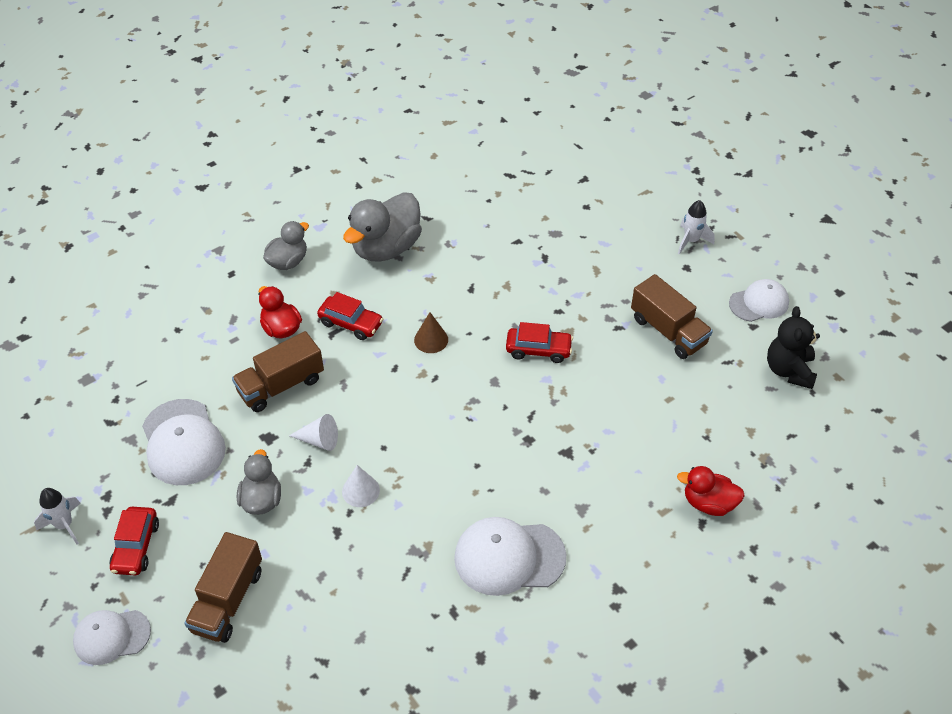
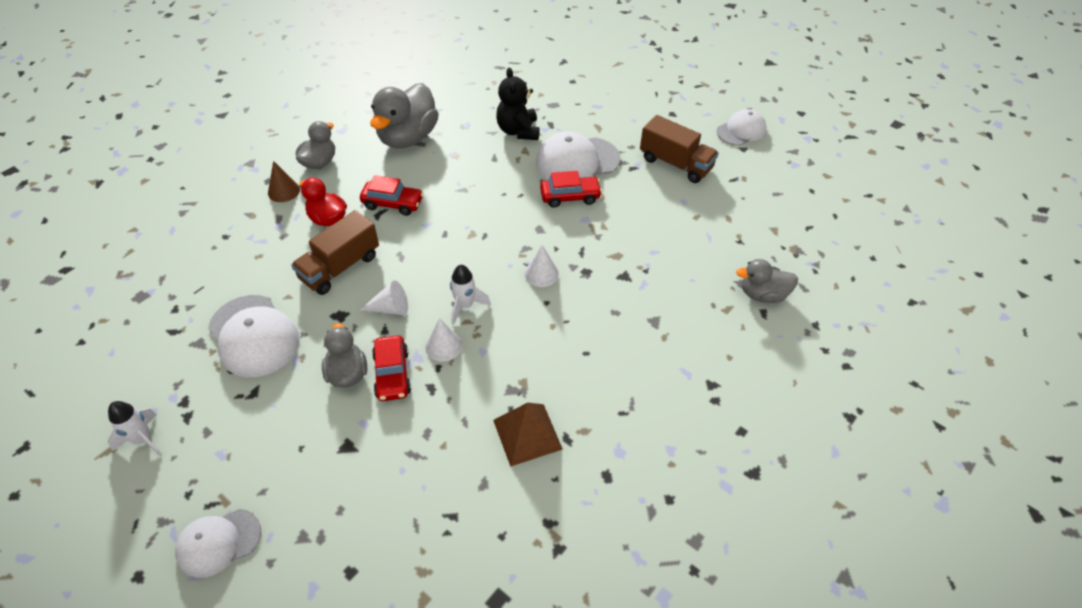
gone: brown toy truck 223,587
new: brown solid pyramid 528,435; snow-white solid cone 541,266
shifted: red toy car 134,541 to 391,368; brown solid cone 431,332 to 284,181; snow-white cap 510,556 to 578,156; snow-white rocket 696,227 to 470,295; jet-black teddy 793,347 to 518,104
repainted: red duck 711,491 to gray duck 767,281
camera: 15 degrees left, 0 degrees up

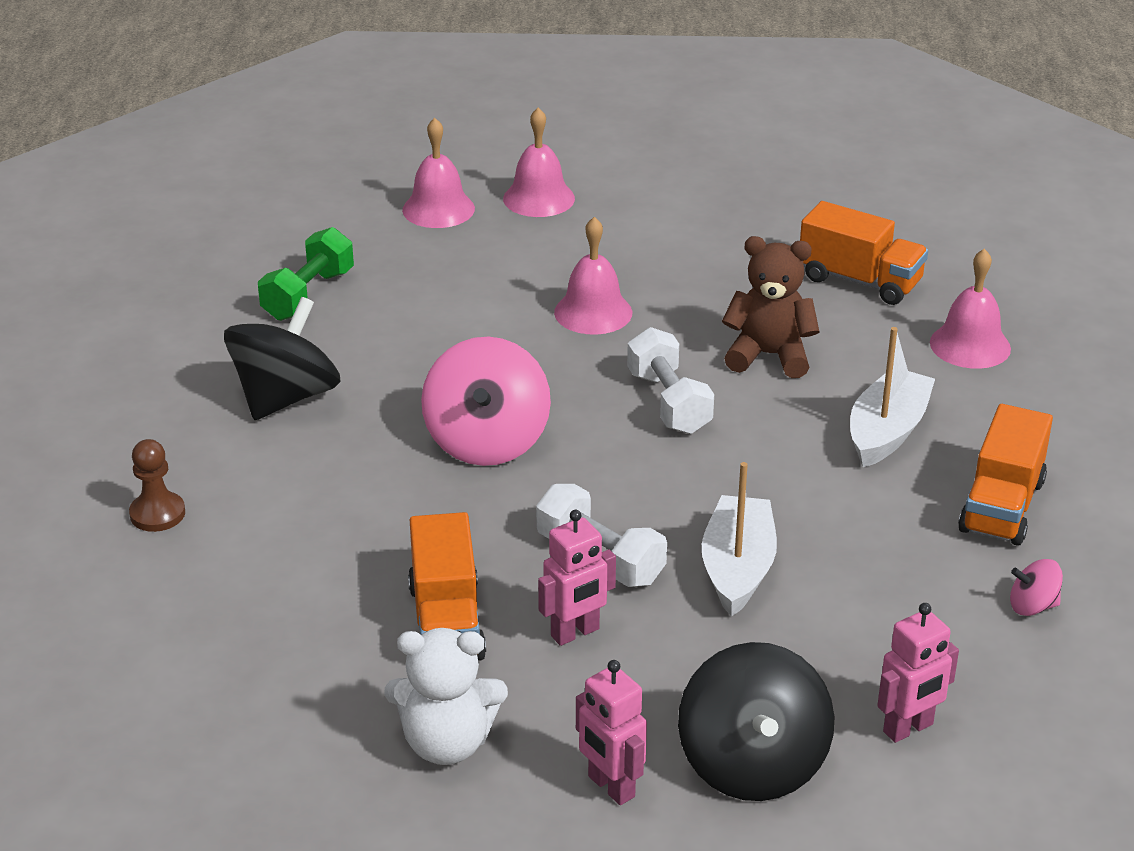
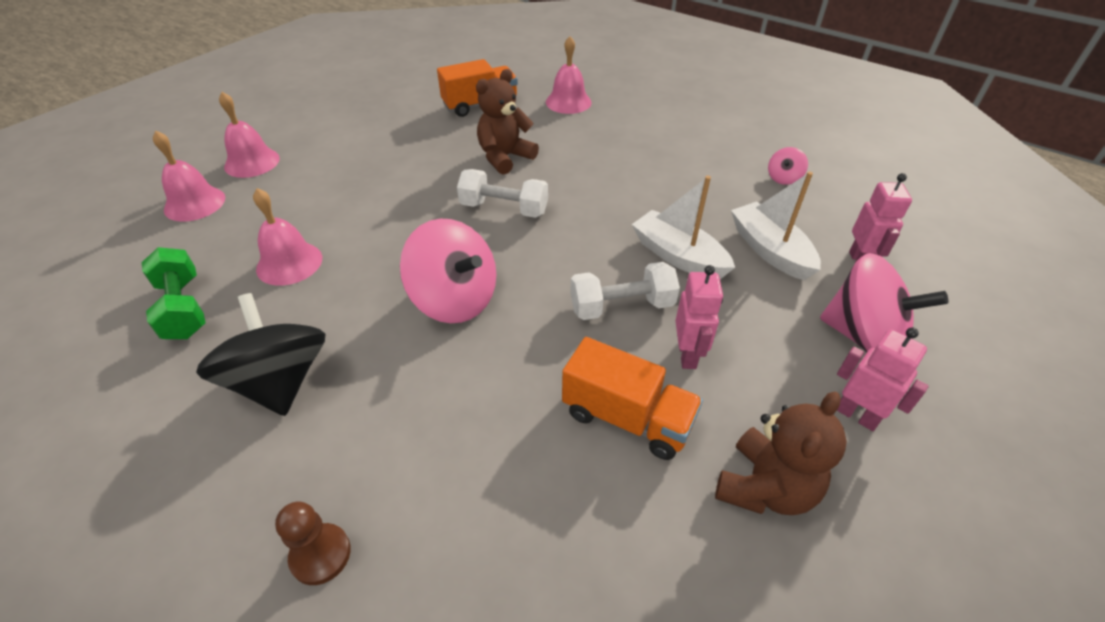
gone: orange-coloured toy truck 1005,475
shifted: pink hand bell 593,276 to 287,237; snow-white boat 892,397 to 776,226
repainted: snow-white teddy 446,696 to brown teddy 781,453; jet-black toy top 756,721 to pink toy top 884,302
rotated: pink robot 611,732 = 883,379 135 degrees counterclockwise
camera: 55 degrees left, 10 degrees up

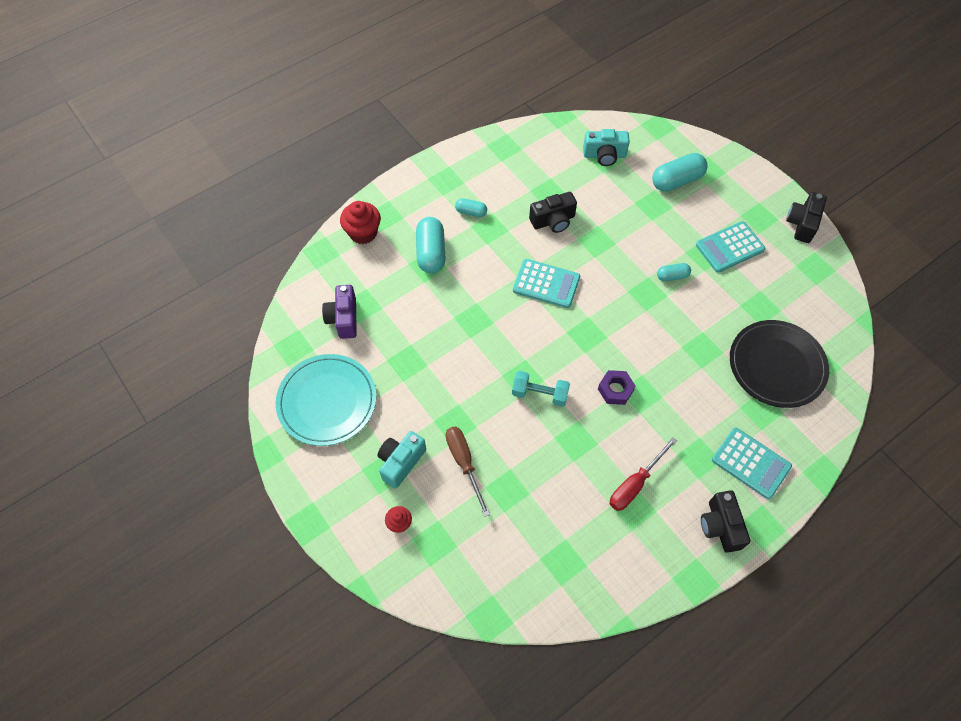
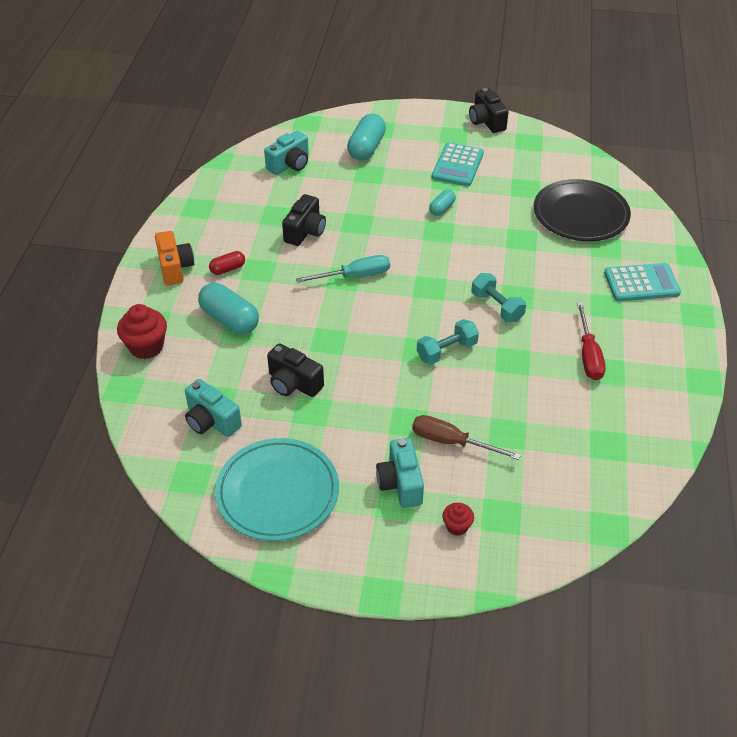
new: orange-coloured camera 174,258
shifted: jet-black camera 725,521 to 295,370
swapped: teal adding machine 546,283 to teal flat screwdriver 343,269; purple hex nut 617,387 to teal dumbbell 499,297
repainted: purple camera 339,312 to teal camera 213,408; teal pill 471,207 to red pill 227,263
camera: 45 degrees left, 15 degrees down

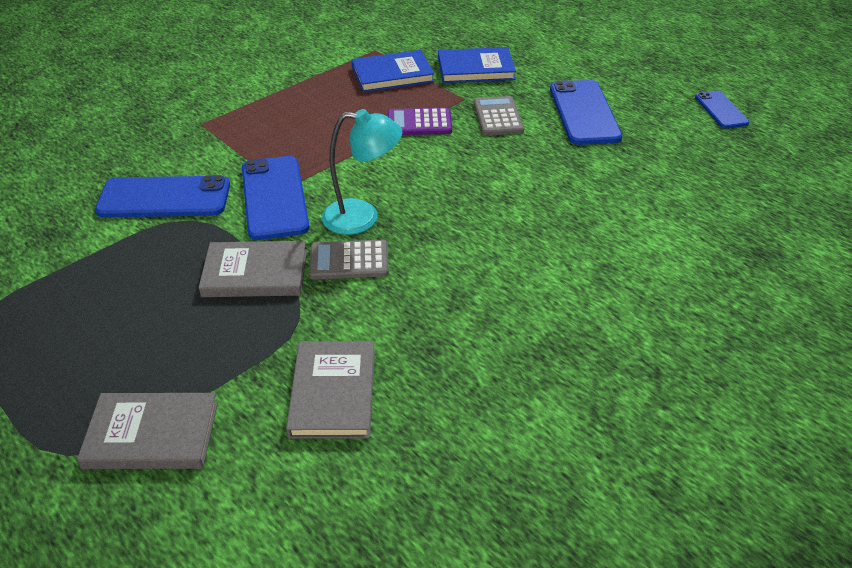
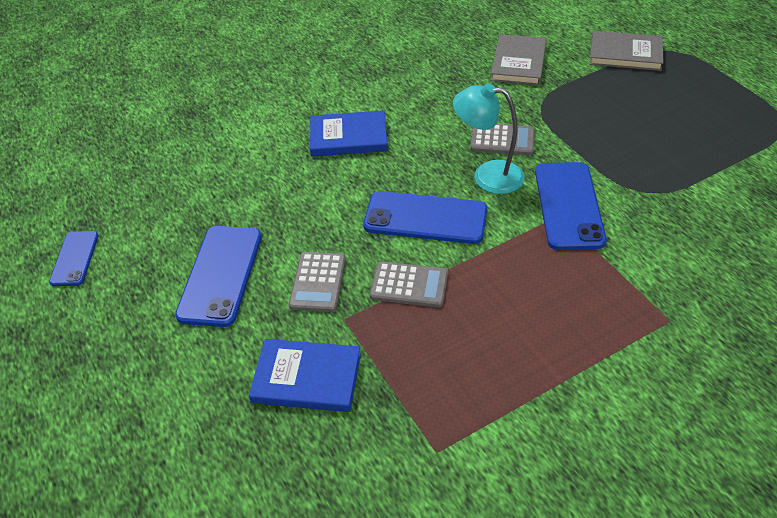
gone: gray hardcover 253,269
shifted: cobalt smartphone 162,196 to 425,217; cobalt hardcover 393,71 to 349,134
repainted: purple adding machine 420,121 to gray adding machine 409,284
camera: 165 degrees left, 5 degrees up

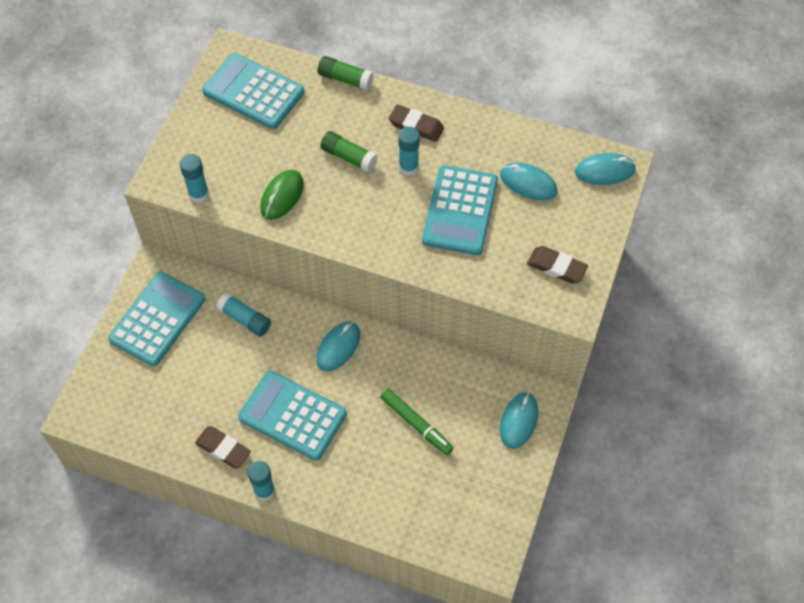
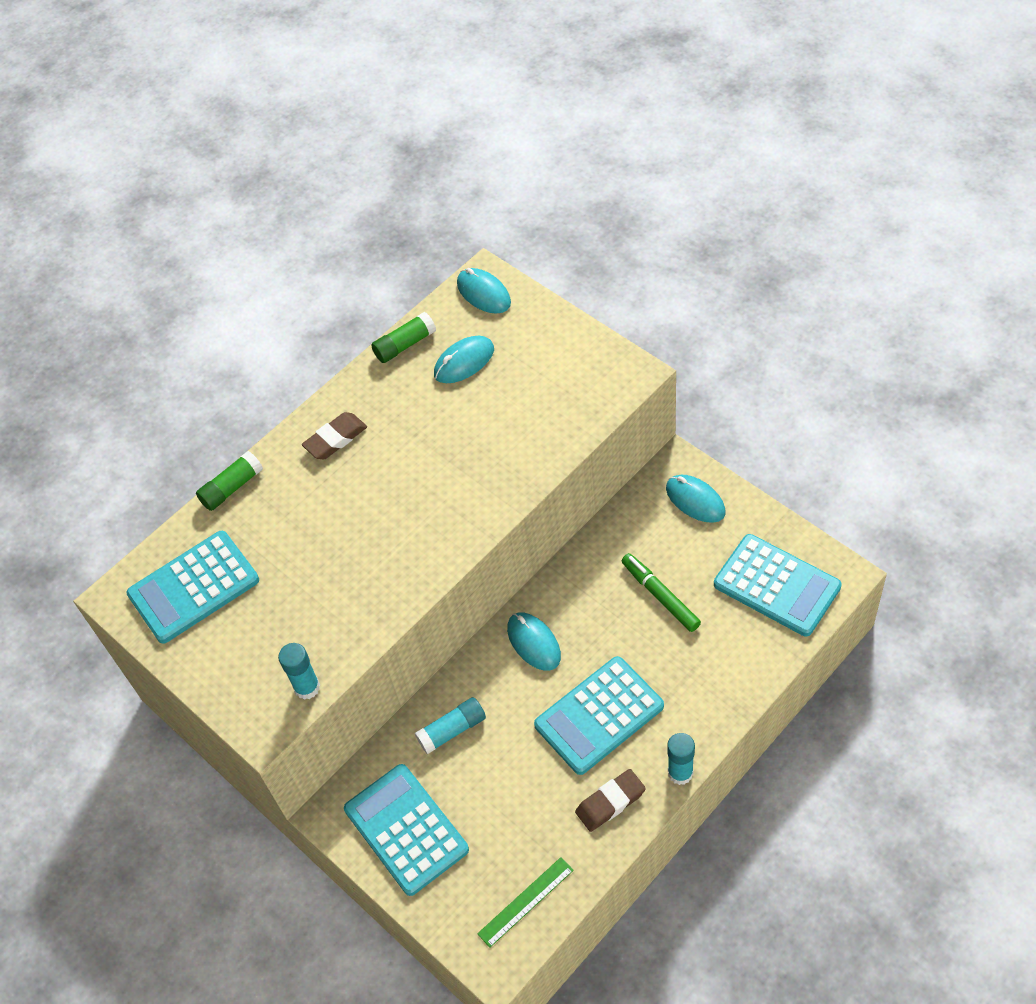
gone: green computer mouse 282,195; teal glue stick 409,151; brown gum eraser 557,264
new: green measuring stick 525,902
shifted: green glue stick 349,151 to 403,337; teal adding machine 460,210 to 778,585
rotated: green felt pen 417,422 = 661,592 105 degrees counterclockwise; teal computer mouse 605,169 = 484,291 60 degrees counterclockwise
camera: 60 degrees left, 5 degrees down

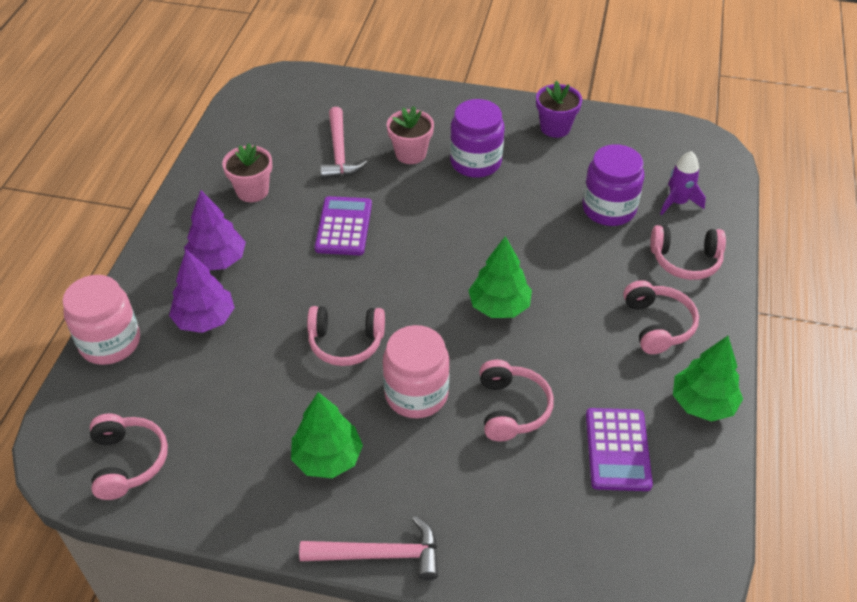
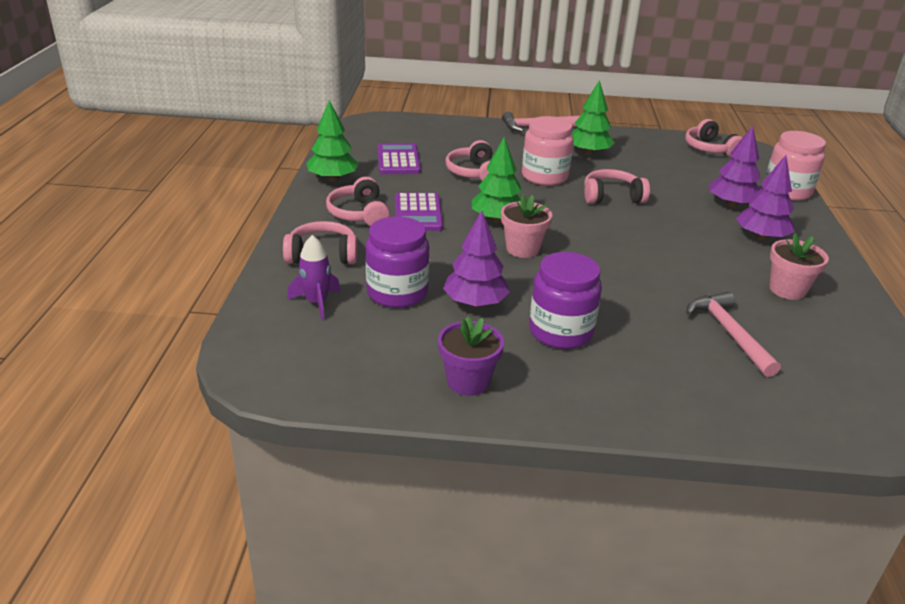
new: purple tree 476,259
shifted: purple adding machine 343,225 to 419,212; pink flower pot 410,135 to 526,226
camera: 170 degrees right, 15 degrees down

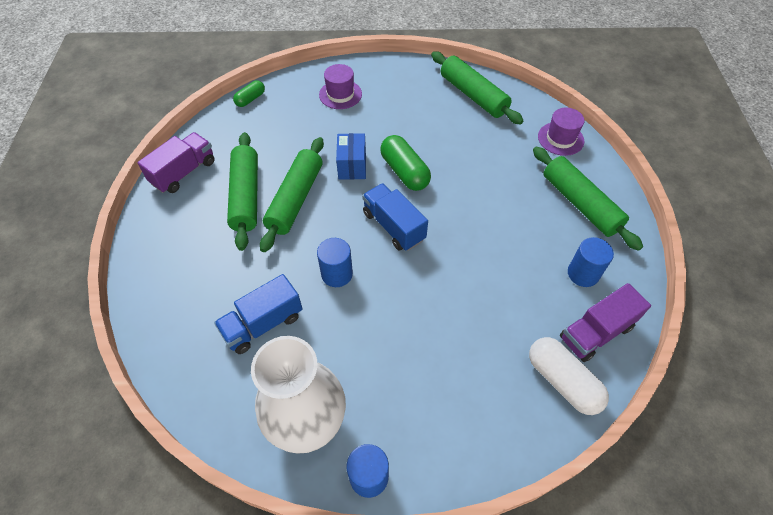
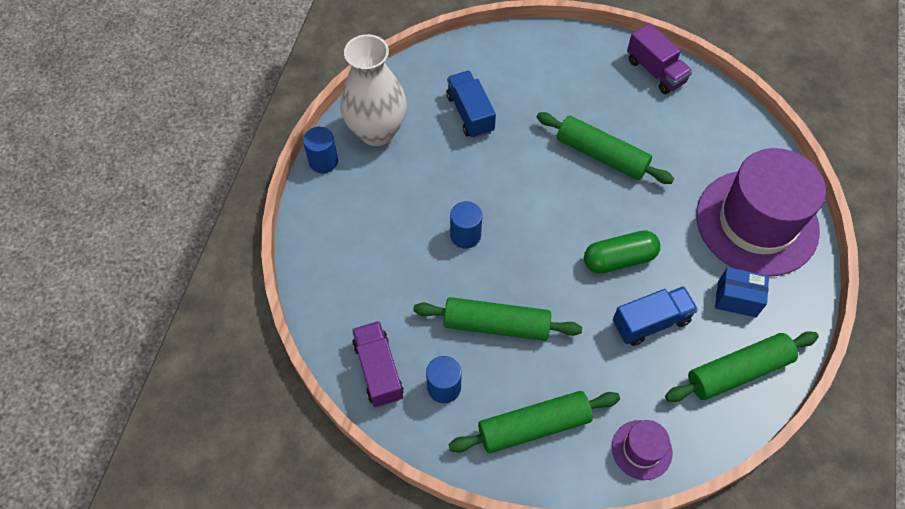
gone: green pill 249,93; snow-white pill 569,376
shifted: green pastry roller 242,191 to 497,319; cobalt solid cylinder 335,262 to 466,225; cobalt package 351,156 to 742,292; cobalt toy truck 395,217 to 655,316
scaled: purple tall hat 340,86 = 761,212 x2.30
camera: 105 degrees right, 5 degrees up

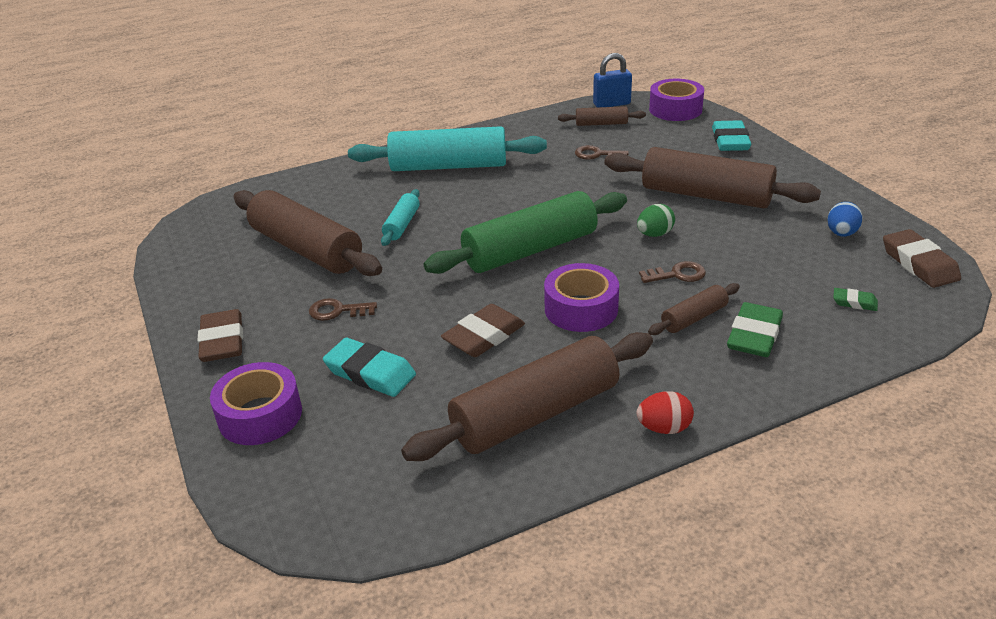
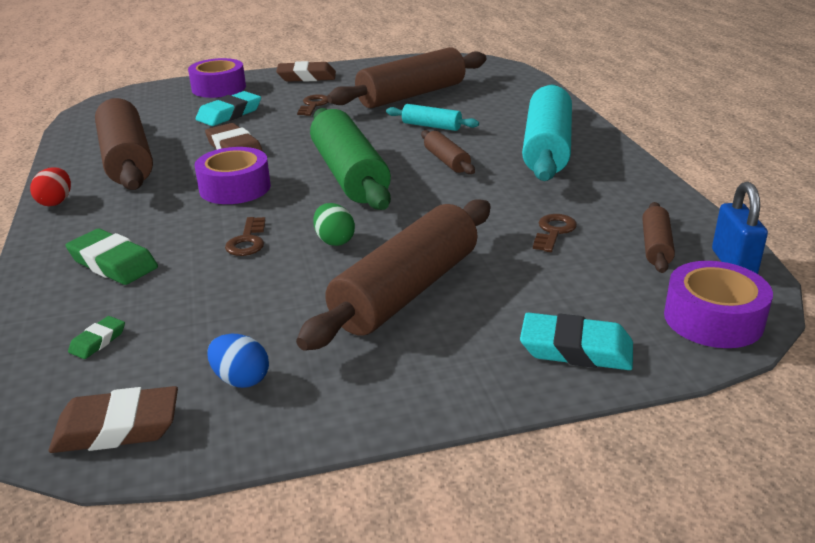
shifted: brown pastry roller 694,309 to 448,152
camera: 100 degrees right, 5 degrees down

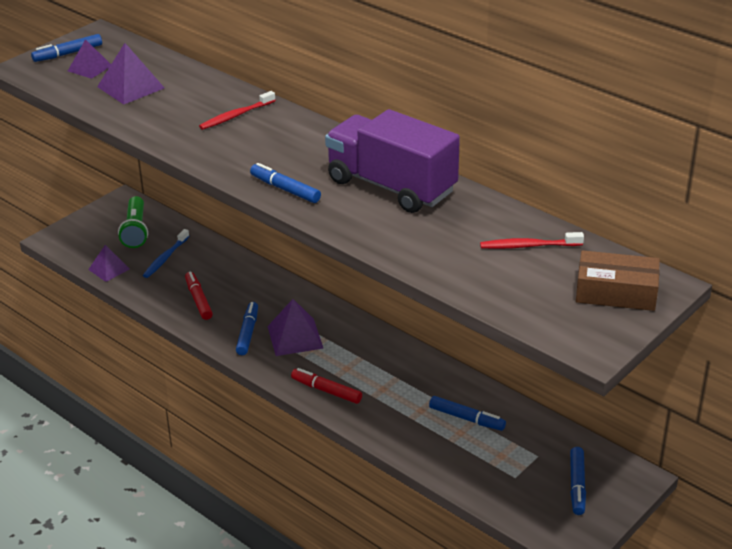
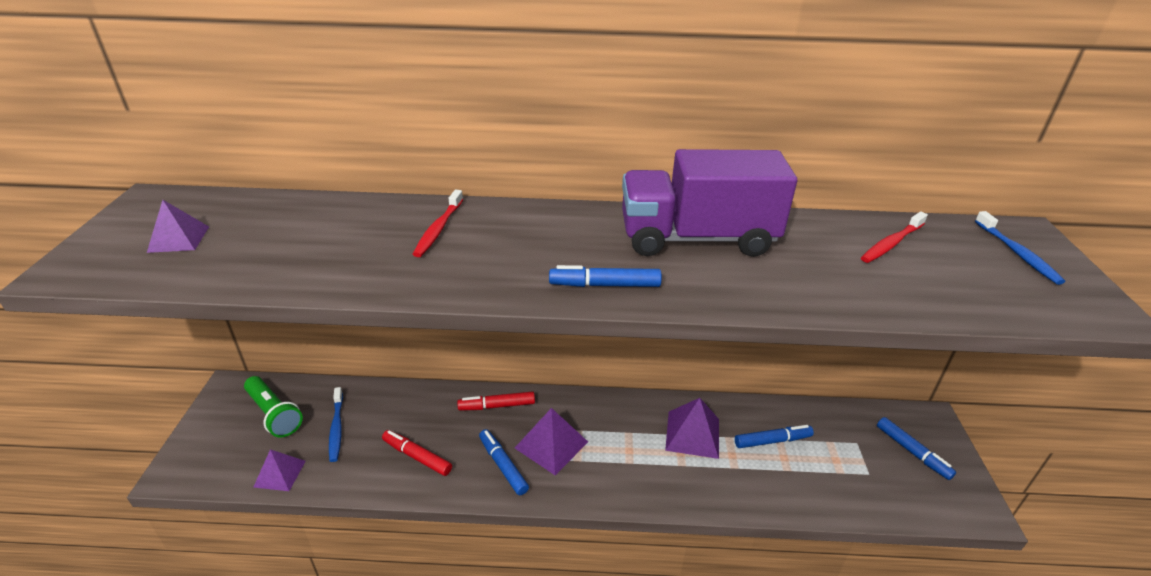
gone: cobalt felt pen 66,48
shifted: purple solid pyramid 130,74 to 692,428; red felt pen 326,386 to 496,401
swapped: brown package 618,280 to cobalt toothbrush 1020,248
camera: 40 degrees left, 0 degrees up

